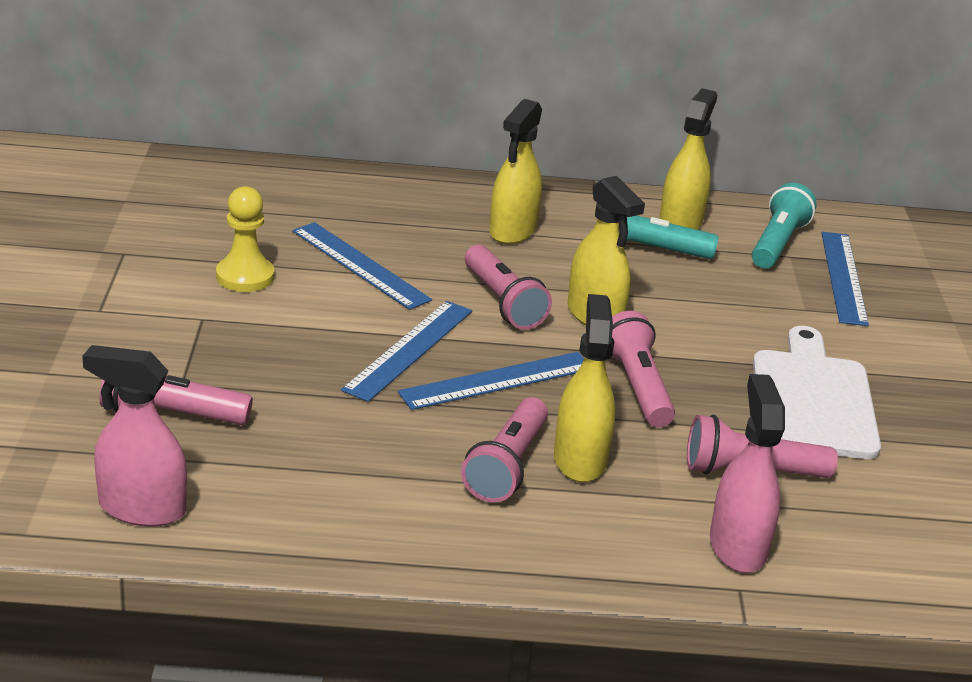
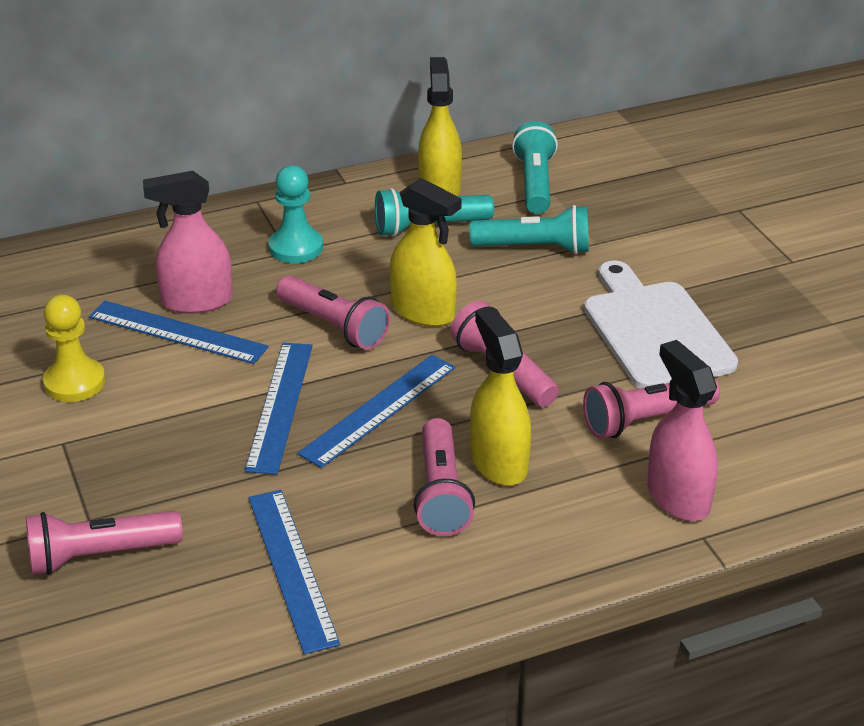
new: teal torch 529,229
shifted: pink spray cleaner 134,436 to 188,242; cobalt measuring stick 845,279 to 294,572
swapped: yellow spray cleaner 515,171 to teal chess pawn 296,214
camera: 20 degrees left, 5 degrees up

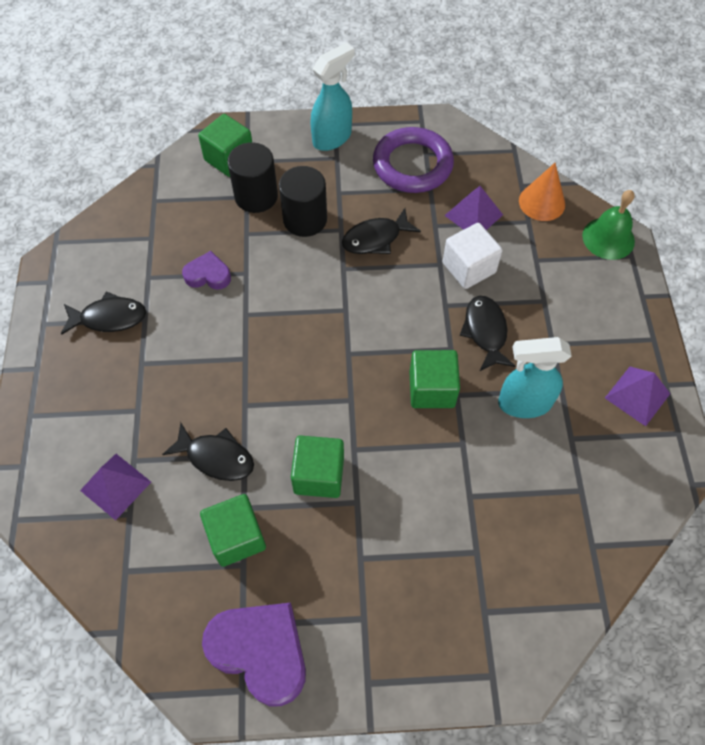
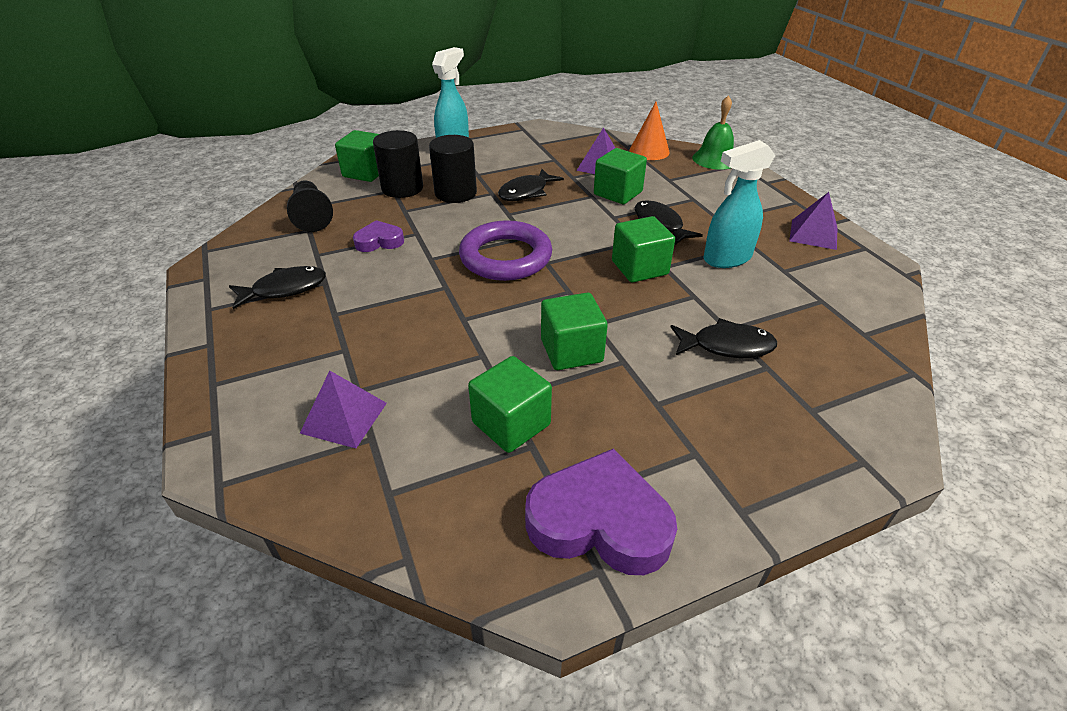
new: jet-black chess pawn 310,206
shifted: jet-black fish figure 208,452 to 724,338; purple ring 413,160 to 505,250
repainted: snow-white block 472,256 to green block 620,176
camera: 20 degrees left, 20 degrees down

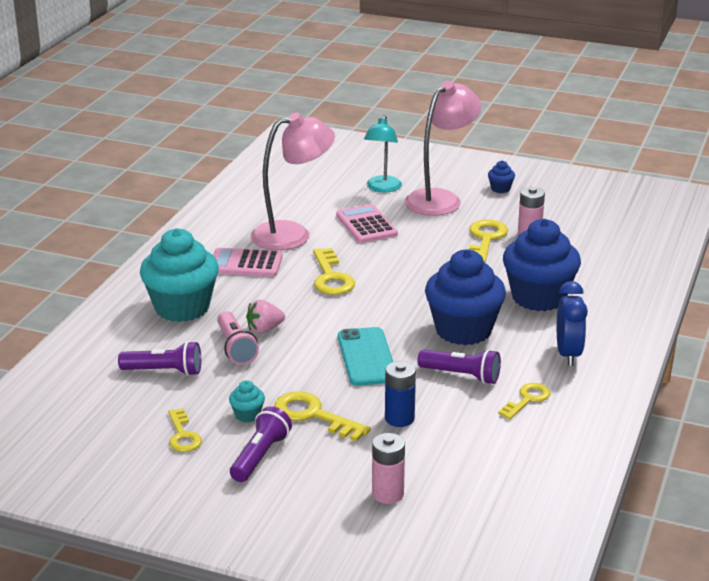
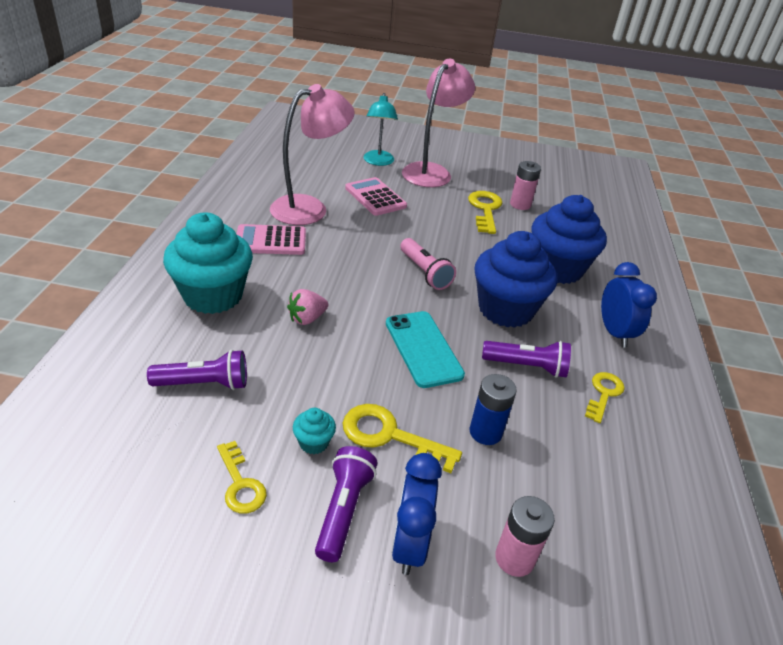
gone: yellow key 334,271; cobalt fairy cake 501,177
new: cobalt clock 417,514
shifted: pink torch 238,338 to 428,264
camera: 15 degrees left, 10 degrees up

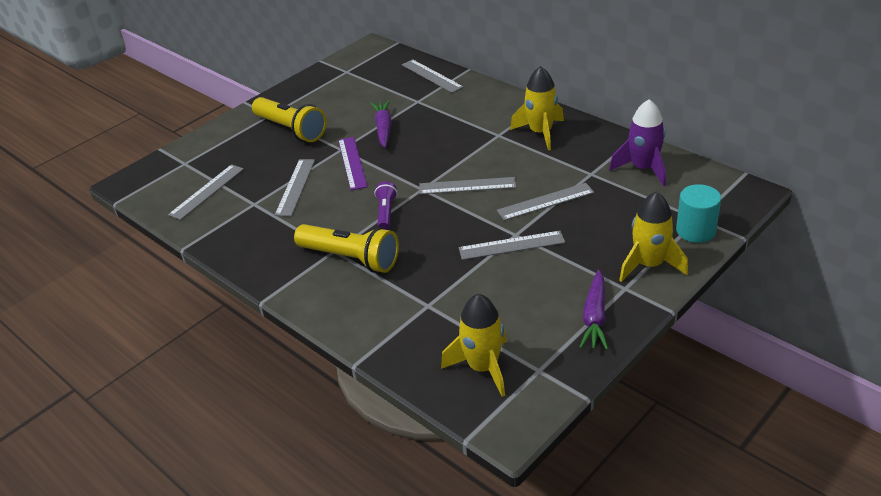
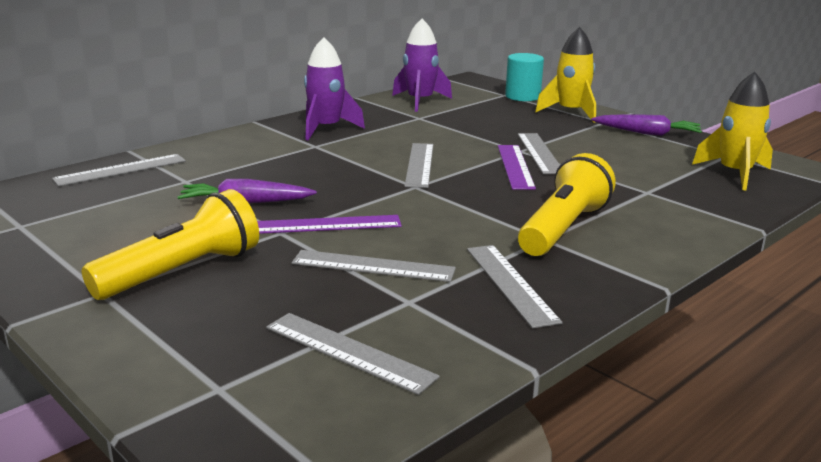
gone: purple torch 385,205
new: purple measuring stick 517,167
shifted: gray measuring stick 545,202 to 514,286
repainted: yellow rocket 537,108 to purple rocket 334,88
camera: 90 degrees left, 15 degrees down

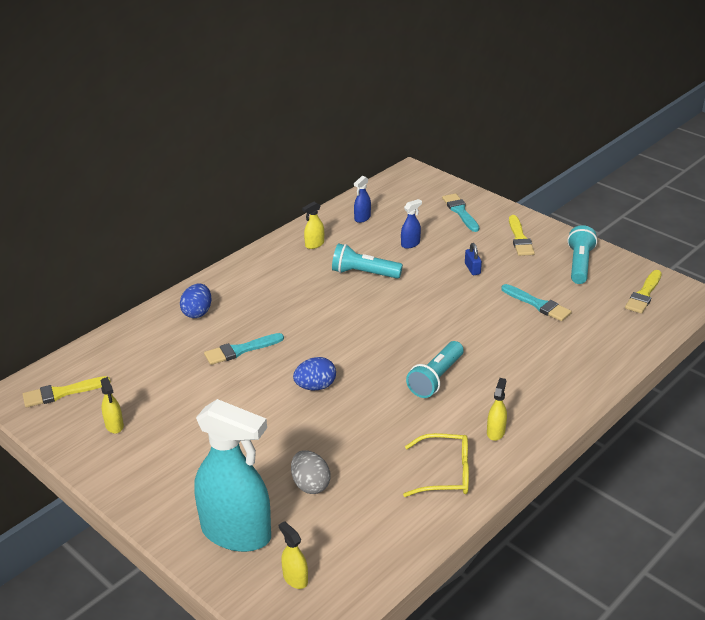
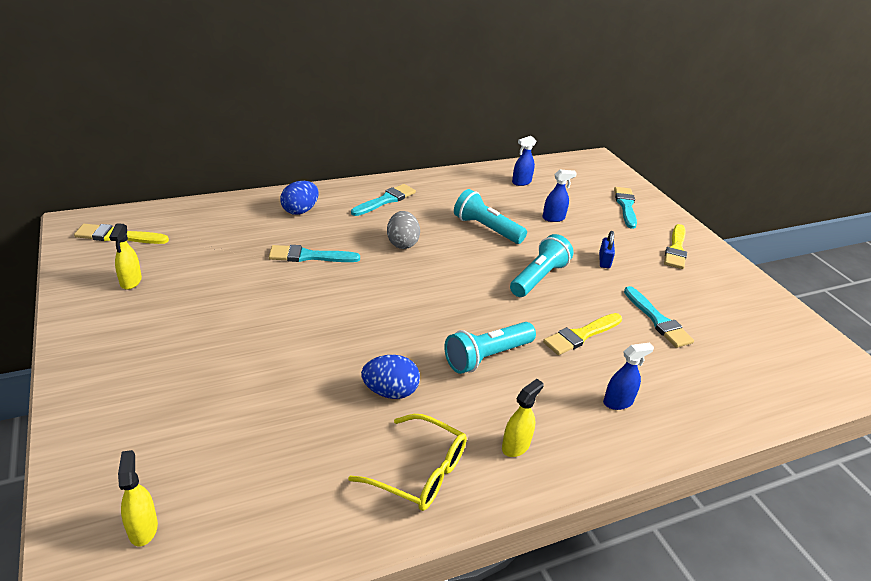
gone: teal spray cleaner 232,475; yellow spray cleaner 313,225
new: teal brush 383,200; cobalt spray cleaner 628,376
shifted: gray egg shape 310,472 to 403,230; cobalt egg shape 314,373 to 390,377; teal torch 582,254 to 541,265; yellow brush 643,292 to 582,334
camera: 20 degrees right, 0 degrees up

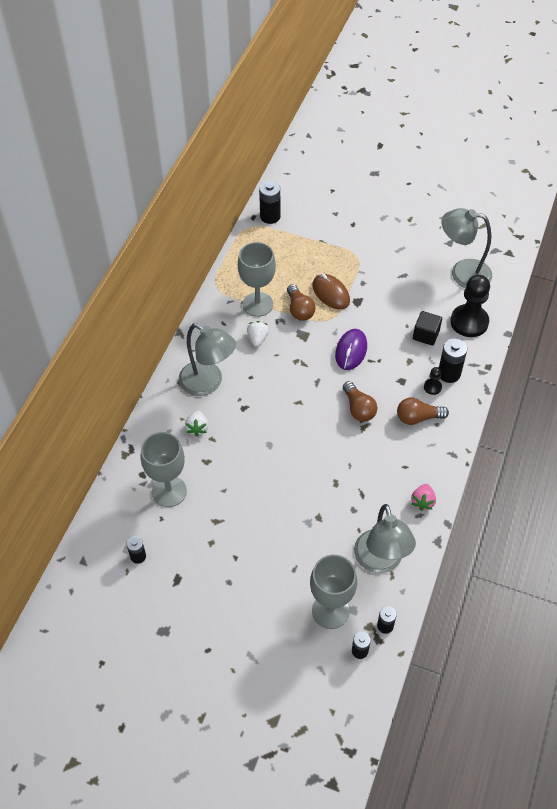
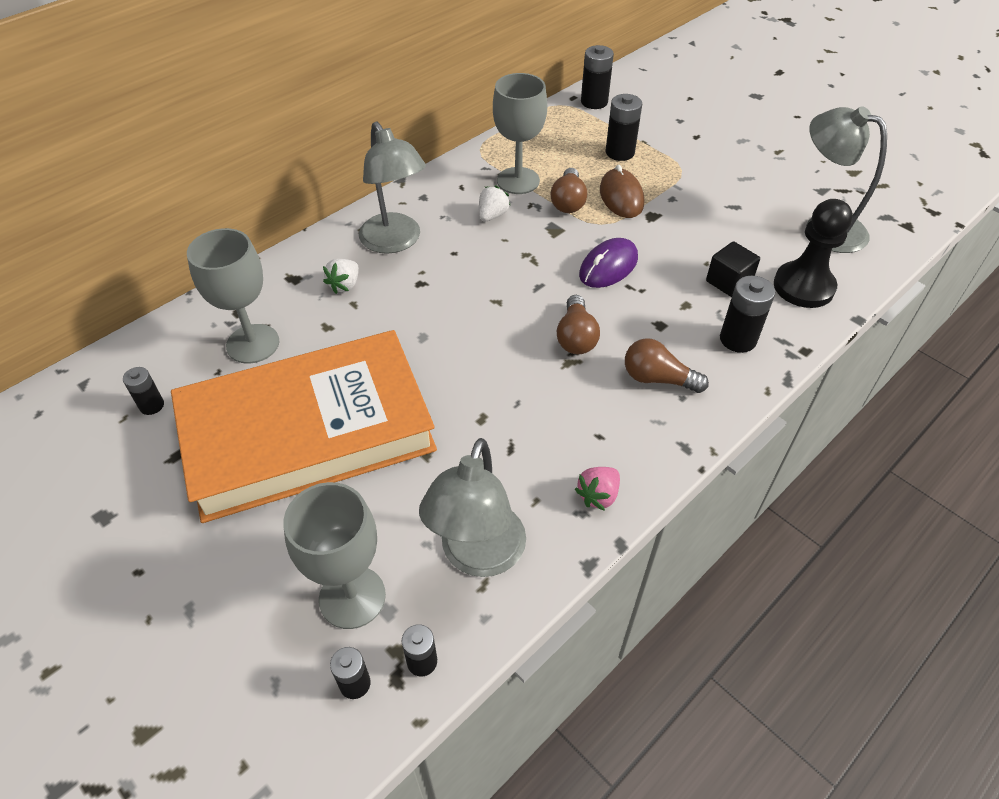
gone: jet-black chess pawn 433,381
new: orange-coloured hardcover 304,426; jet-black power cell 624,127
camera: 25 degrees right, 5 degrees down

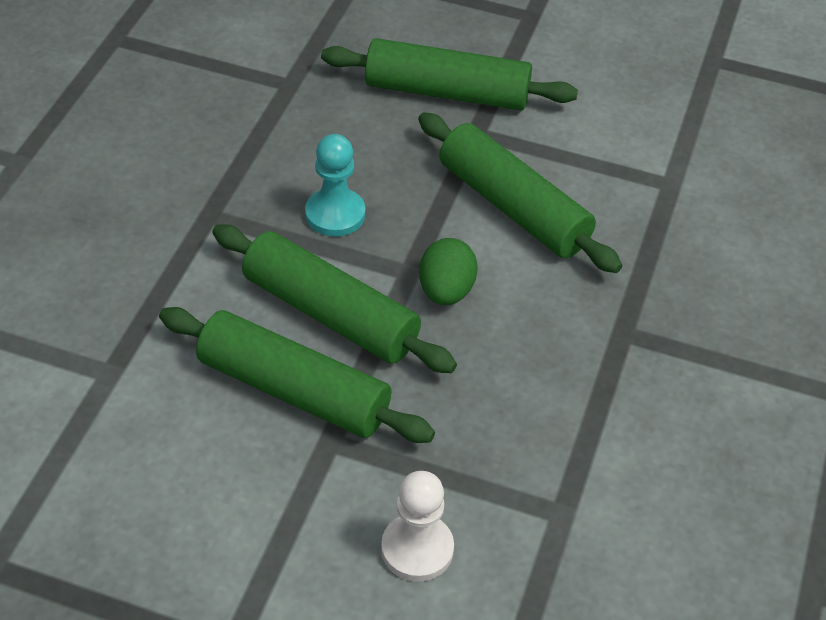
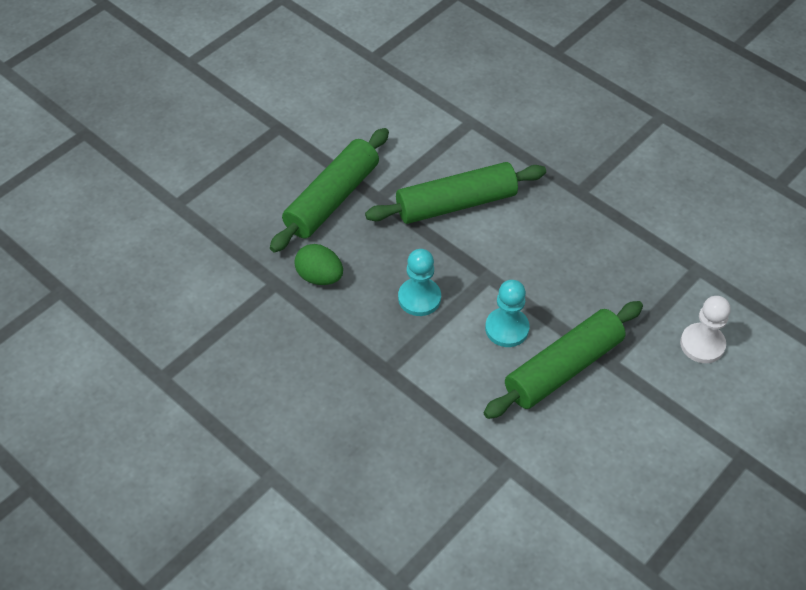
shifted: green egg shape 448,271 to 318,264
swapped: green pastry roller 334,298 to teal chess pawn 507,313
camera: 65 degrees left, 5 degrees up

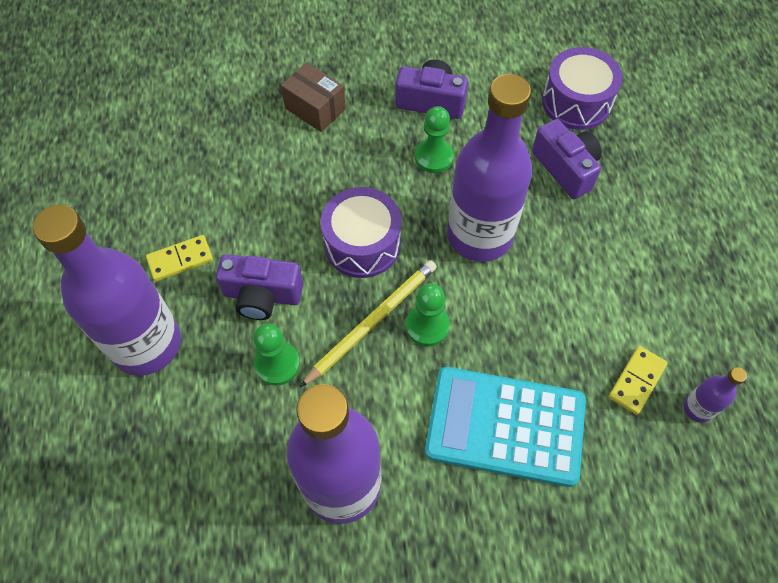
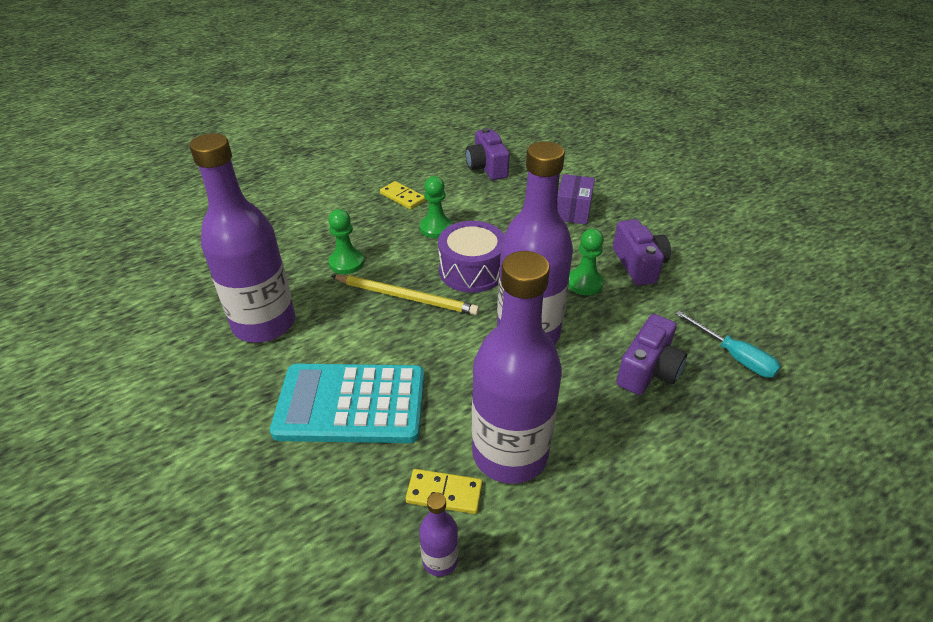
shifted: purple drink bottle 107,290 to 517,367; purple camera 259,287 to 488,154; green chess pawn 428,314 to 436,207
swapped: purple toy drum 582,88 to teal flat screwdriver 728,344
repainted: brown package 313,97 to purple package 576,199
rotated: teal adding machine 505,427 = 347,403 75 degrees counterclockwise
camera: 65 degrees right, 20 degrees down

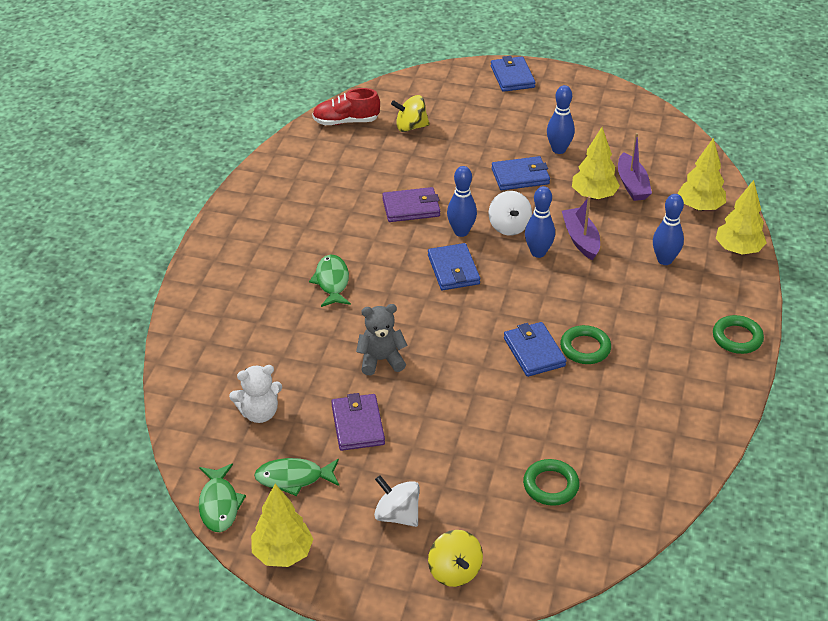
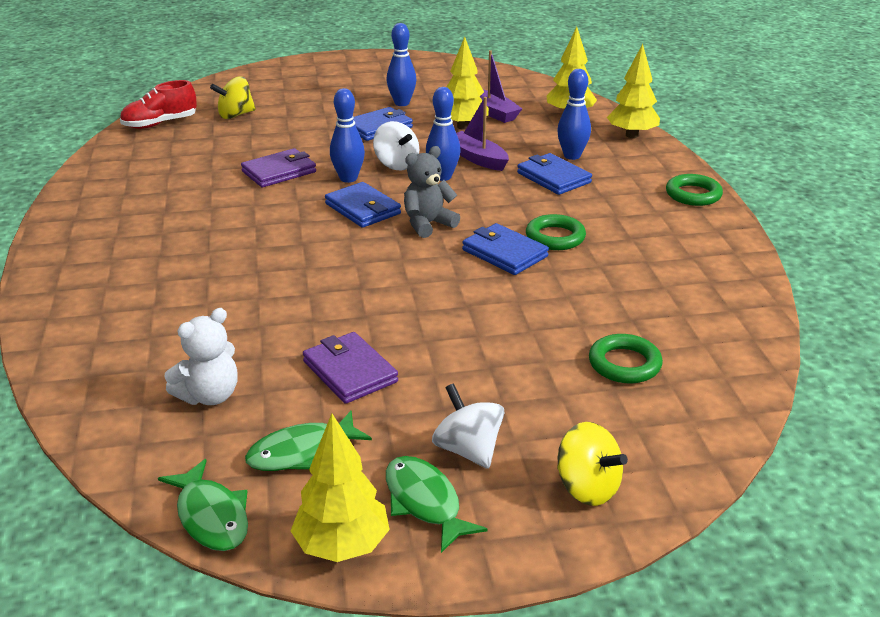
shifted: green fish figure 330,281 to 436,504; gray teddy 382,339 to 432,192; cobalt card wallet 513,74 to 554,174
rotated: snow-white toy top 397,501 = 468,426 45 degrees clockwise
camera: 25 degrees left, 10 degrees down

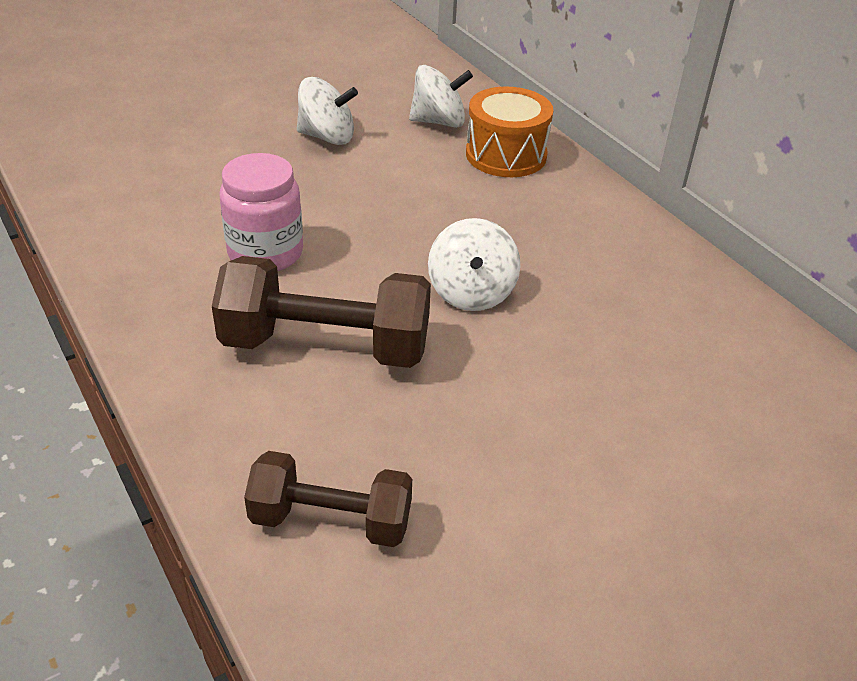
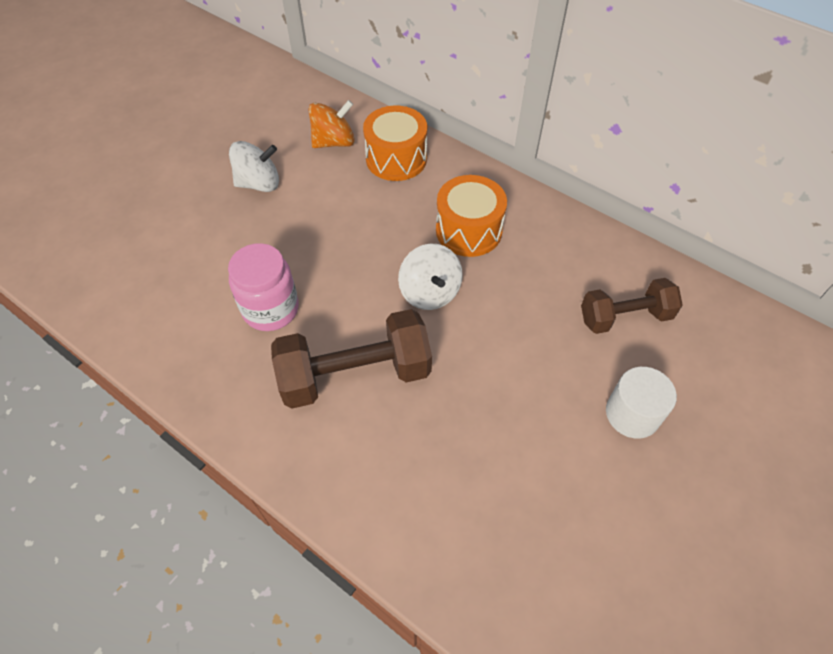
new: orange-coloured toy drum 471,216; snow-white solid cylinder 641,403
shifted: brown dumbbell 328,499 to 632,306
repainted: snow-white toy top 441,96 to orange-coloured toy top 331,124
camera: 20 degrees left, 15 degrees up

